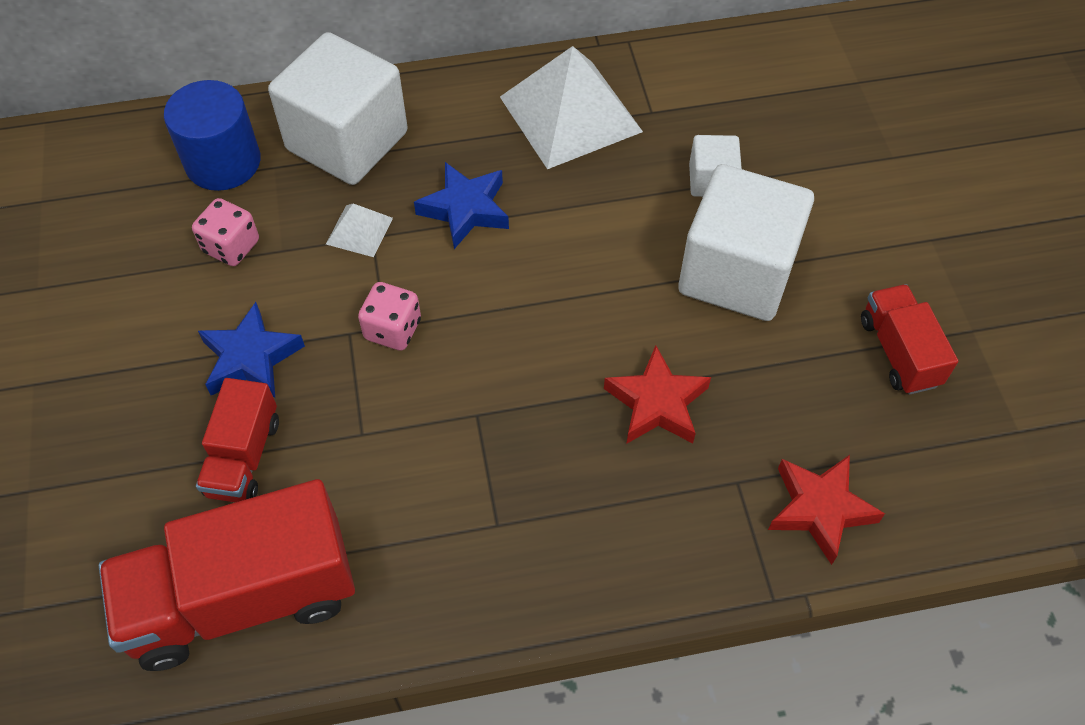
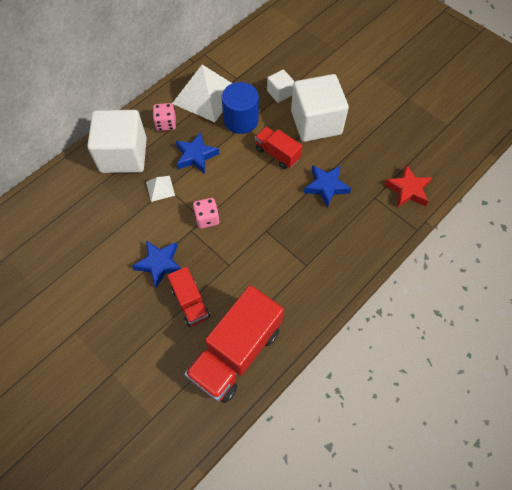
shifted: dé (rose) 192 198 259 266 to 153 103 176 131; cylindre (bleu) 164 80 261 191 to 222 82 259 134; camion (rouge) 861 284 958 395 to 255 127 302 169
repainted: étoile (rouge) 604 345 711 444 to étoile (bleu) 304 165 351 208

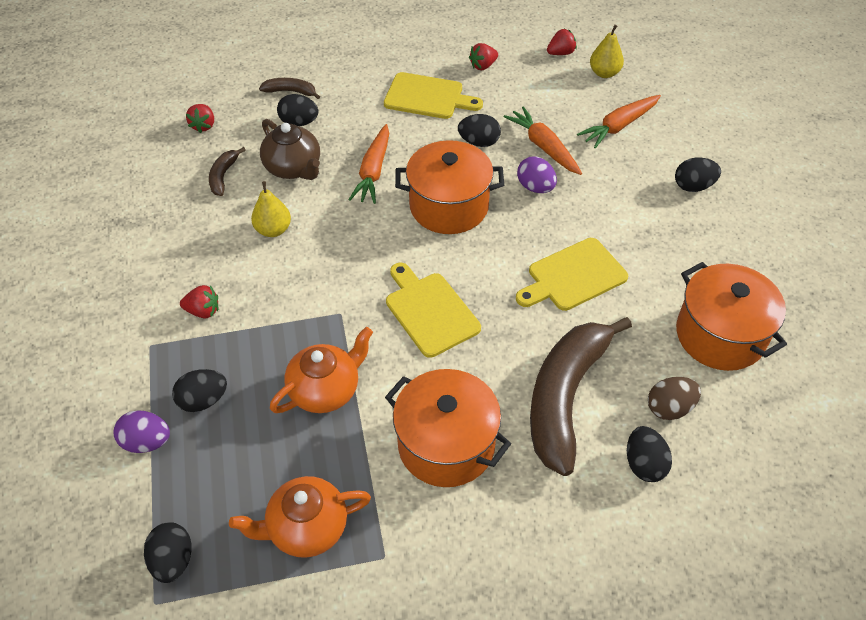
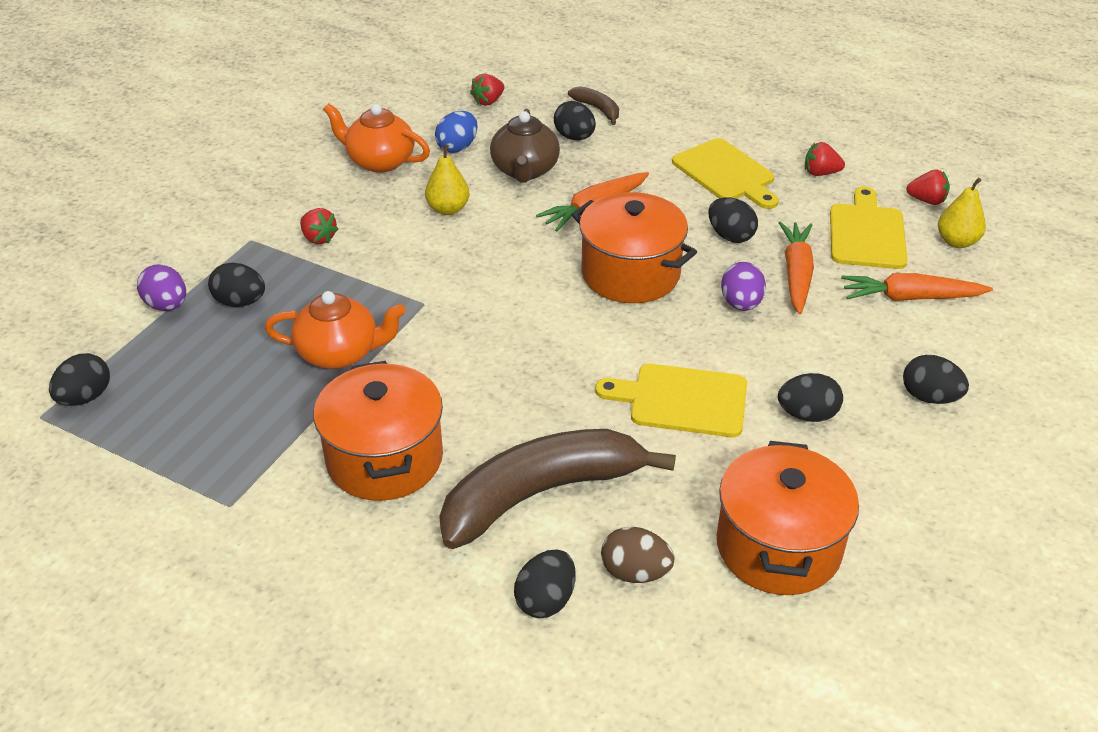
new: œuf (noir) 778 373 843 422
shifted: théière (orange) 229 476 371 558 to 323 103 430 173; planche à découper (jaune) 386 263 481 358 to 830 187 907 269
swapped: banane (marron) 209 147 246 196 to œuf (bleu) 435 111 478 153

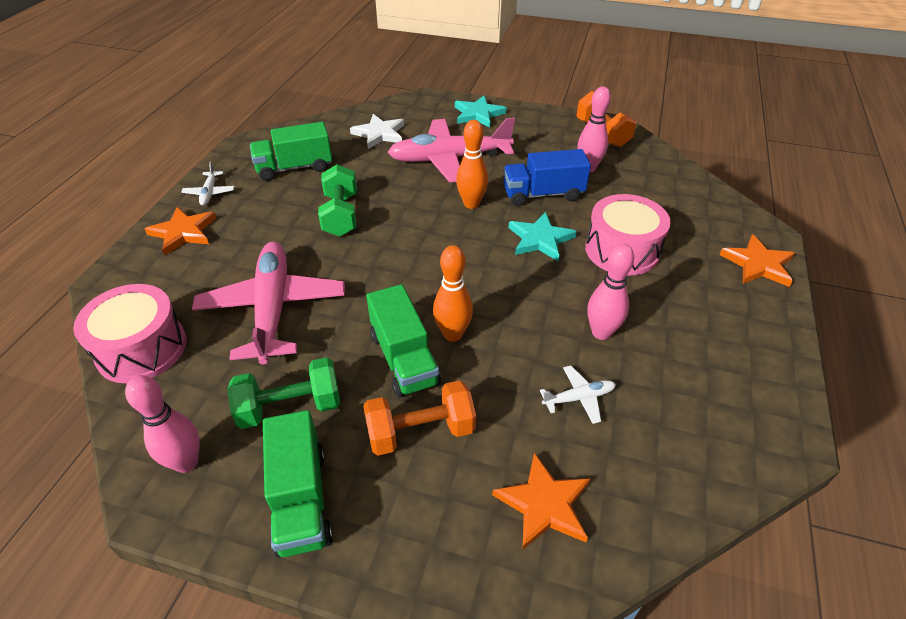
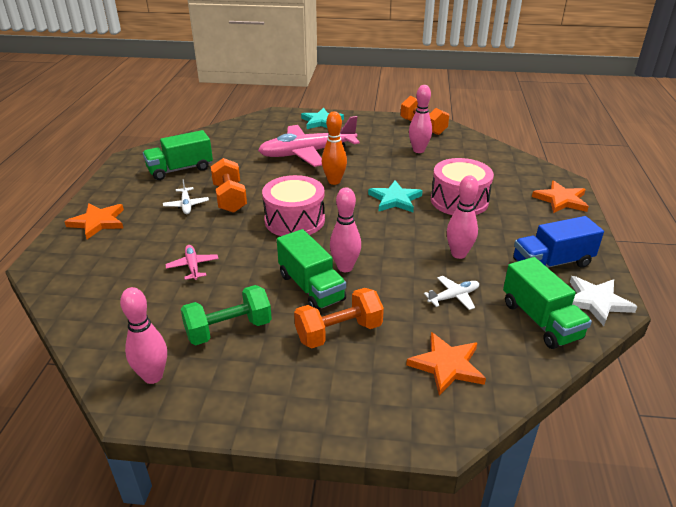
shifted: avion (blanc) 181 162 235 206 to 163 179 209 214; tambour (rose) 73 284 187 383 to 262 175 325 236; camion (vert) 263 410 333 558 to 503 257 592 349; camion (bleu) 503 149 591 206 to 513 216 604 268; étoile (blanc) 350 114 404 149 to 570 276 637 326
repainted: haltère (vert) 318 164 357 236 to haltère (orange) 211 158 247 213; quille (orange) 433 245 473 342 to quille (rose) 330 187 361 272
scaled: avion (rose) 192 242 345 364 = 165 245 219 280 x0.42

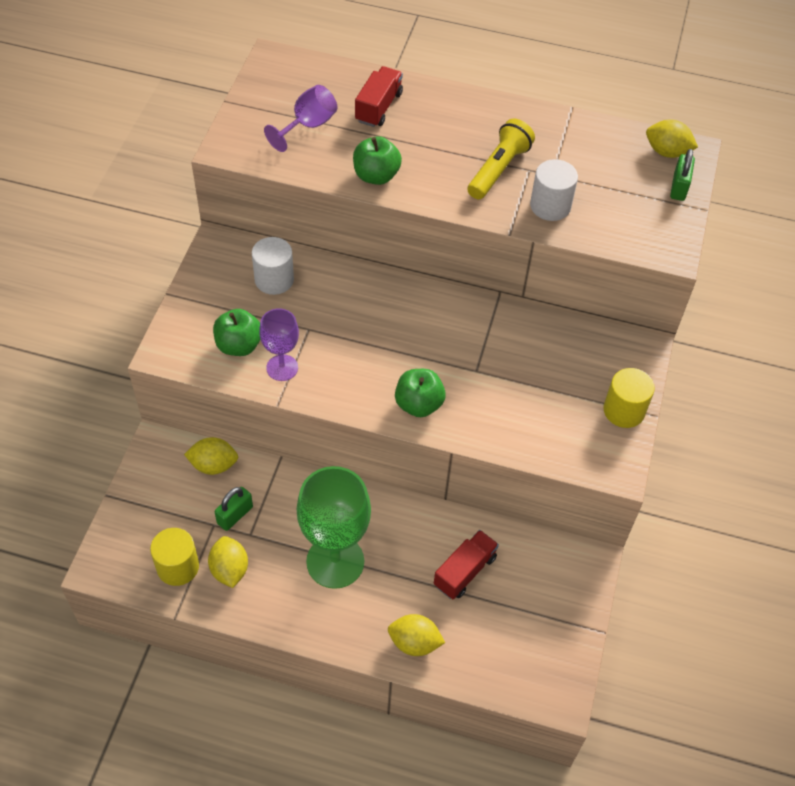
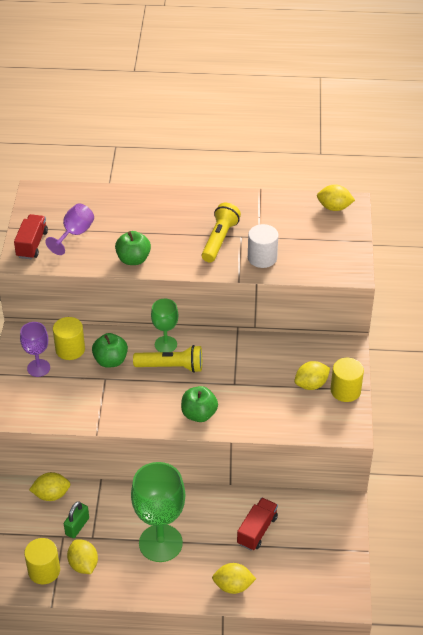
gone: cadenas (vert) 670 149 695 201
new: lampe de poche (jaune) 133 345 202 373; verre à pied (vert) 151 299 178 352; citron (jaune) 294 361 330 390
shifted: camion (rouge) 355 66 403 127 to 14 214 48 259; verre à pied (violet) 259 308 299 381 to 20 322 50 377; pomme (vert) 213 309 261 356 to 92 333 128 368
repainted: cylindre (blanc) 252 237 294 295 to cylindre (jaune) 53 317 85 360

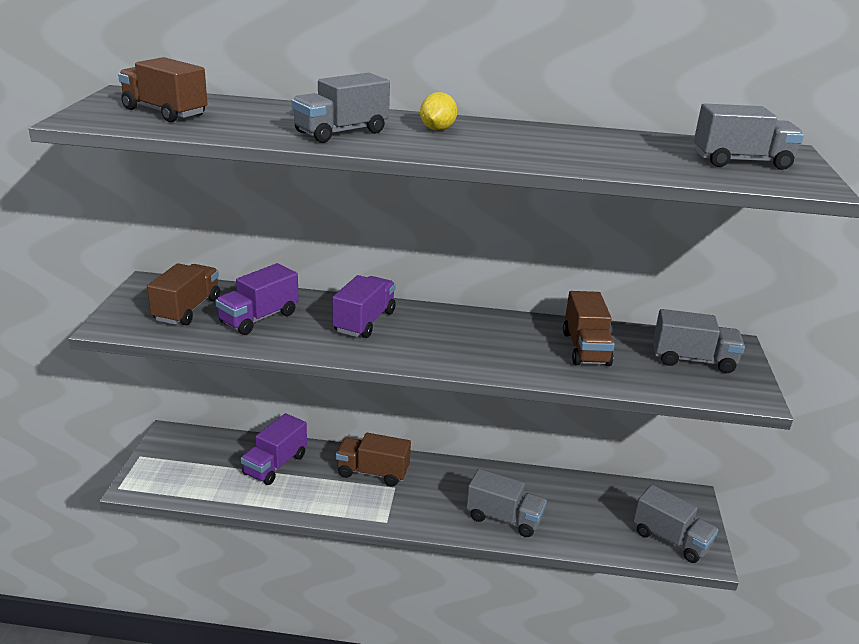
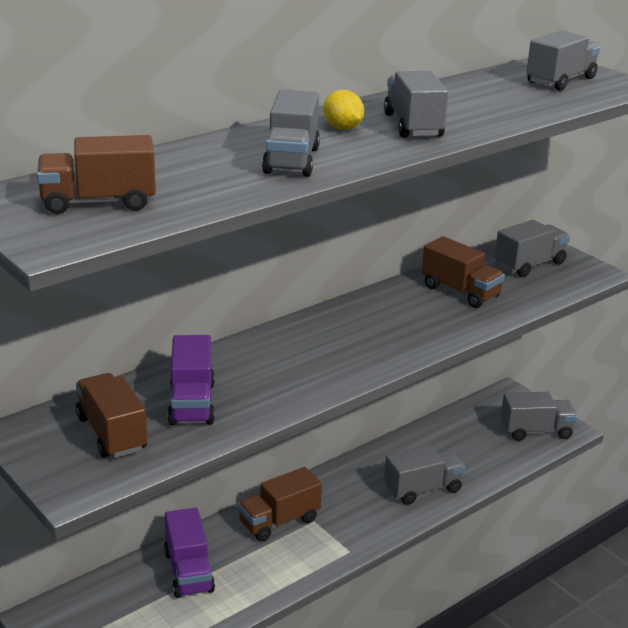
gone: camion (violet) 332 275 396 338
new: camion (gris) 384 71 448 138

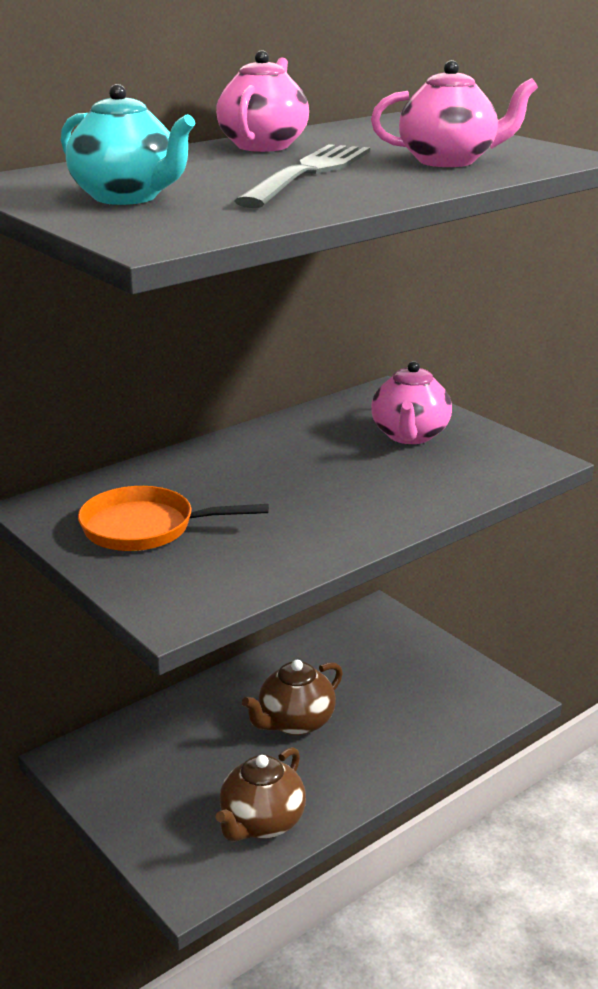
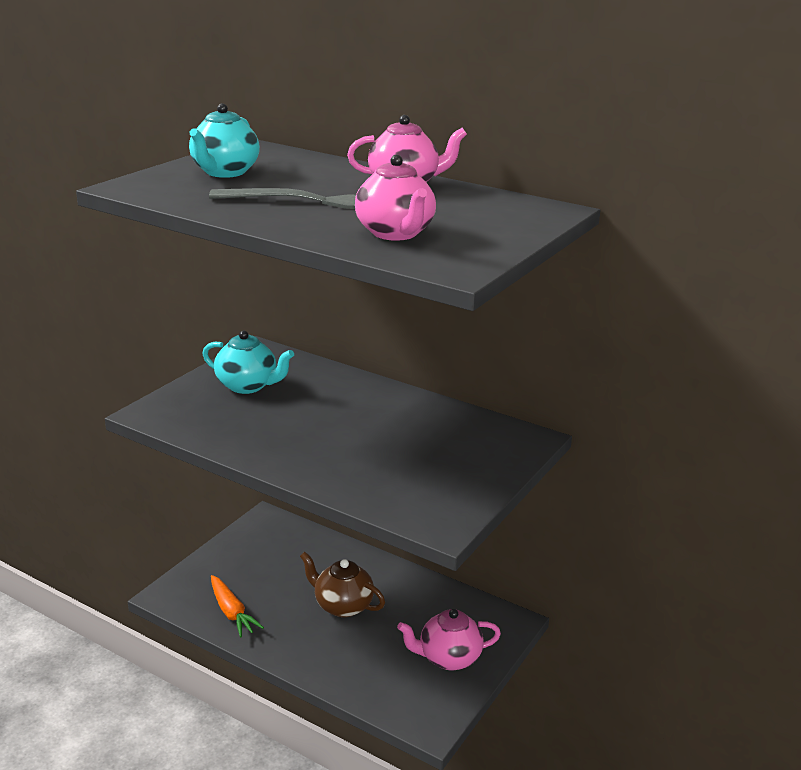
shifted: théière (rose) 371 361 452 444 to 397 609 501 670
swapped: poêle (orange) 78 486 269 551 to théière (turquoise) 202 331 294 394; théière (marron) 216 747 306 842 to carotte (orange) 211 575 264 637

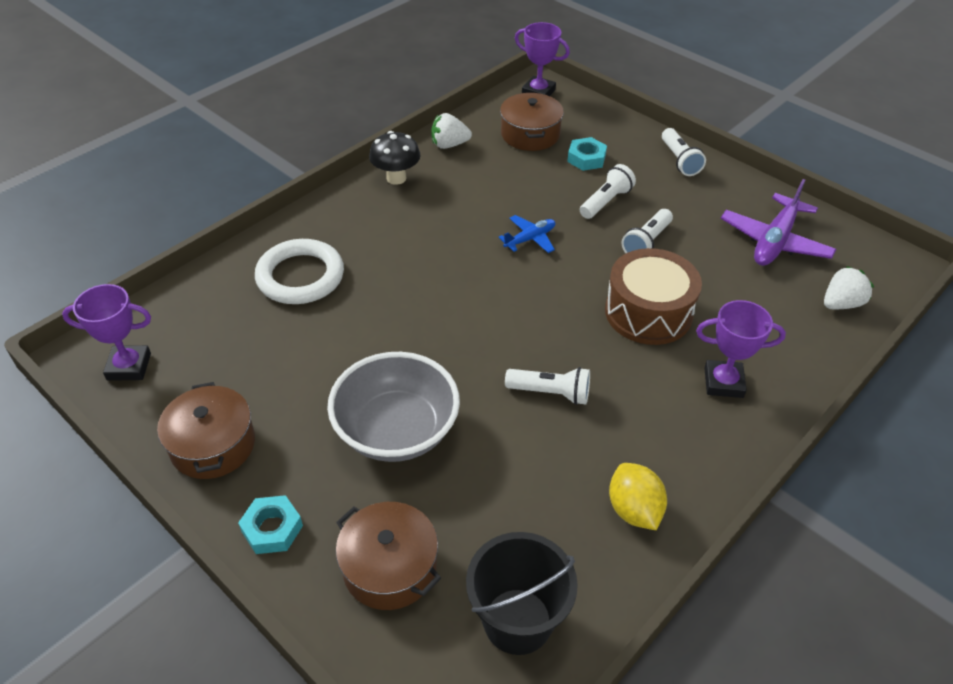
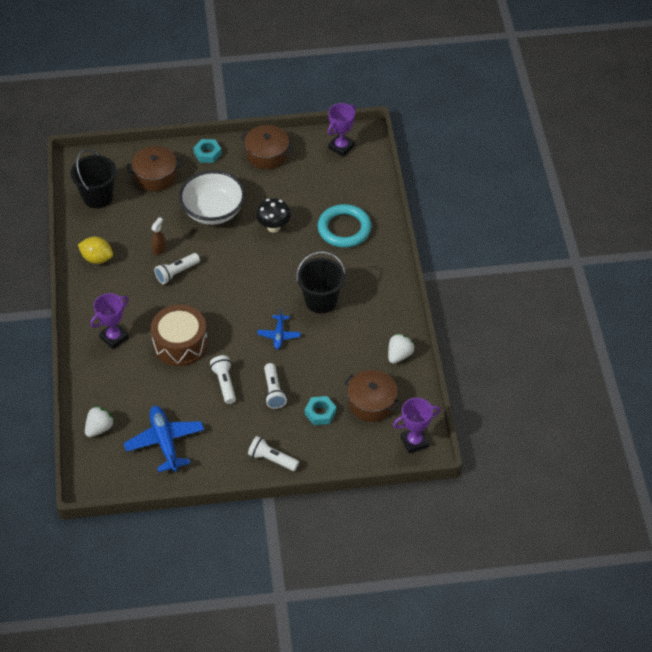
new: vaporisateur (marron) 152 217 166 255; seau (noir) 296 251 345 314
shifted: champignon (noir) 369 131 420 185 to 256 198 291 232
repainted: avion (violet) 721 179 837 266 to avion (bleu) 124 406 204 472; bol (gris) 327 352 460 462 to bol (blanc) 179 170 245 225; anneau (blanc) 255 239 344 304 to anneau (turquoise) 318 204 372 248
rotated: fraise (blanc) 824 266 874 309 = 85 406 114 437 150 degrees counterclockwise

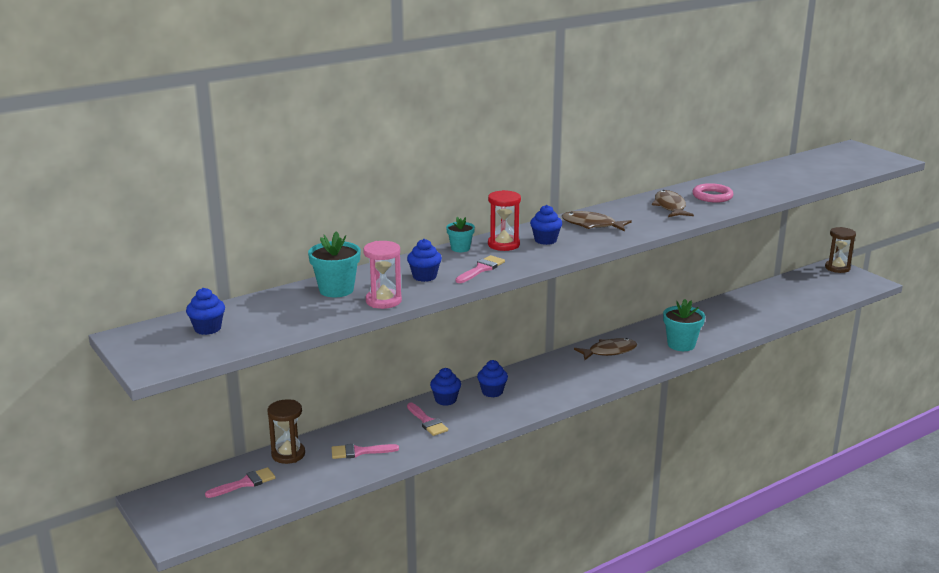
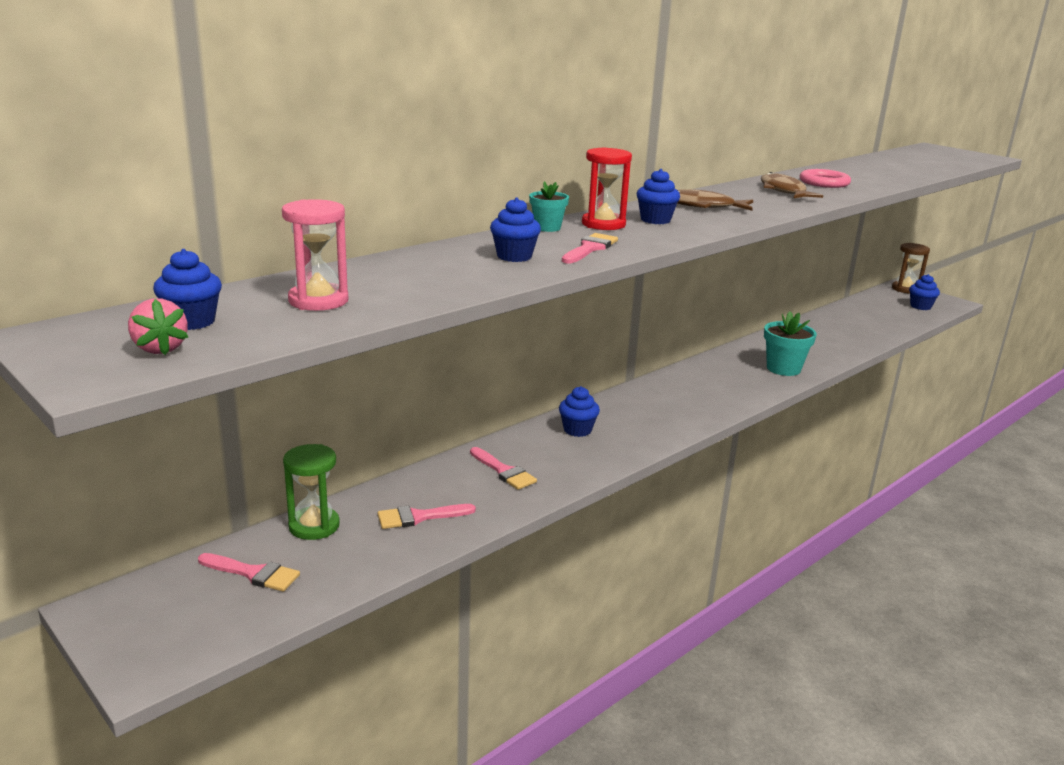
gone: pot de fleurs (turquoise) 308 231 361 297; poisson (marron) 574 338 637 360
new: fraise (rose) 128 298 188 355
shifted: sablier (rose) 364 241 402 309 to 282 199 349 311; muffin (bleu) 430 368 461 406 to 909 274 940 310
repainted: sablier (marron) 267 399 305 464 to sablier (vert) 283 444 340 540
rotated: pinceau (rose) 205 467 276 498 = 198 553 300 592 60 degrees clockwise

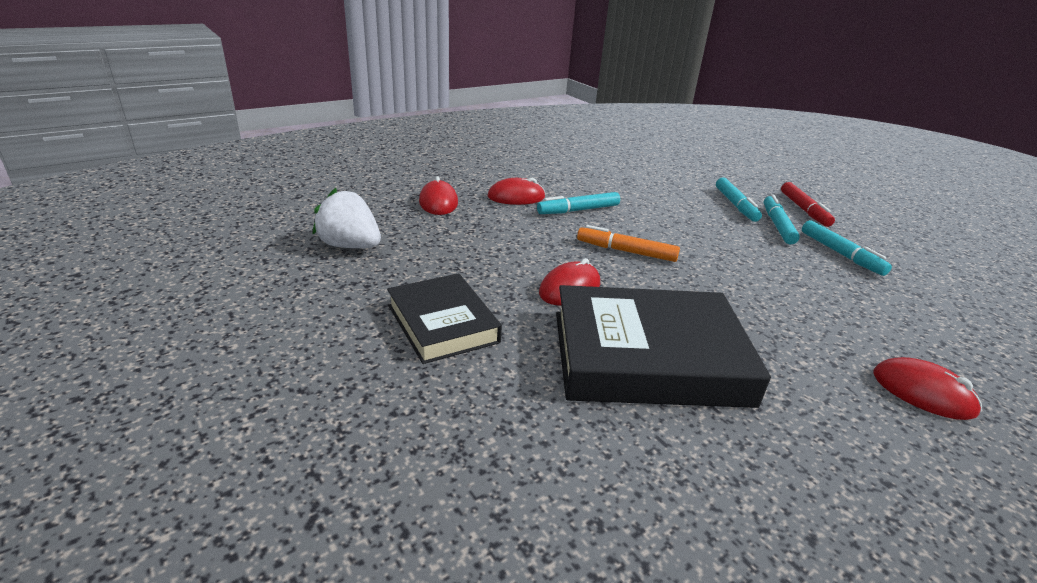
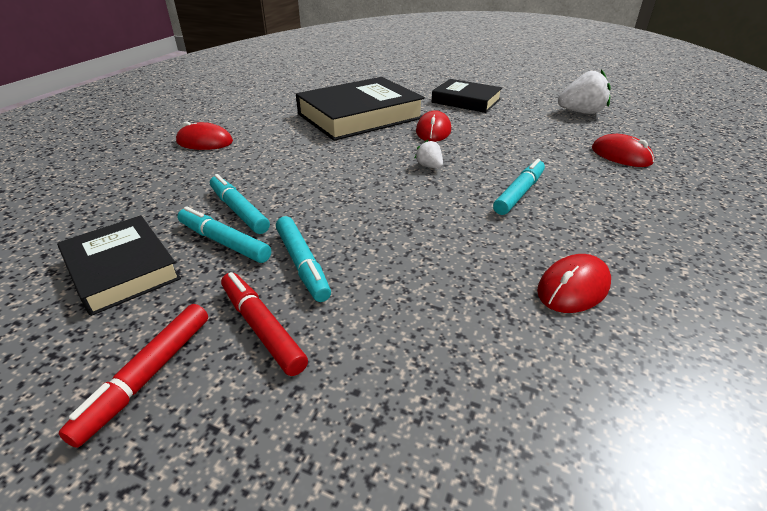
new: livre (noir) 57 215 181 316; feutre (rouge) 59 304 208 448
shifted: feutre (turquoise) 716 177 762 222 to 210 174 270 234; souris (rouge) 487 178 545 205 to 537 254 611 313
swapped: feutre (orange) 577 225 680 262 to fraise (blanc) 414 140 443 169

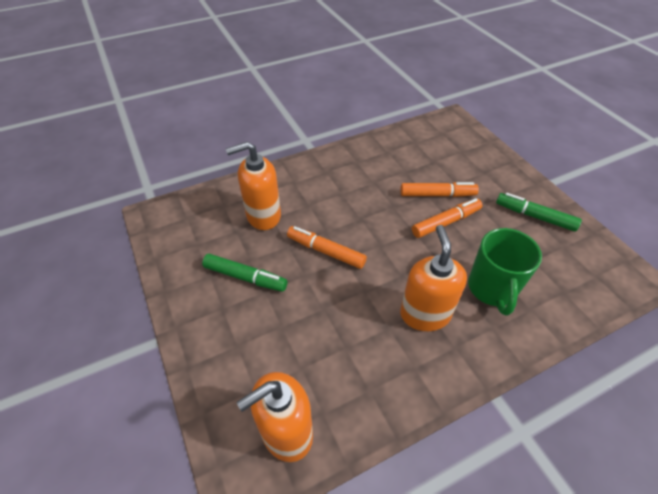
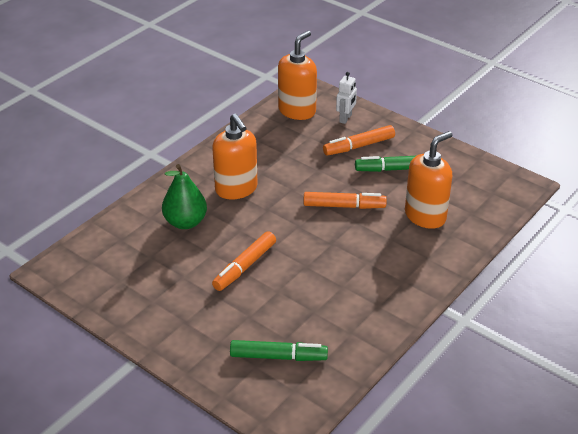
new: robot (blanc) 336 72 357 124
shifted: feutre (vert) 496 193 582 232 to 230 340 328 361; feutre (orange) 400 182 479 197 to 323 125 395 156
swapped: tasse (vert) 468 228 542 316 to poire (vert) 162 164 207 229

